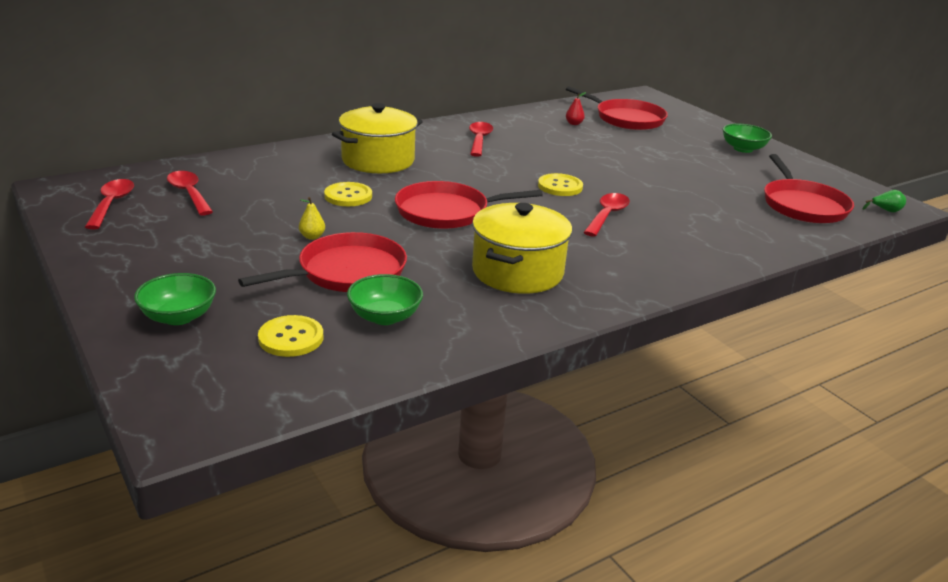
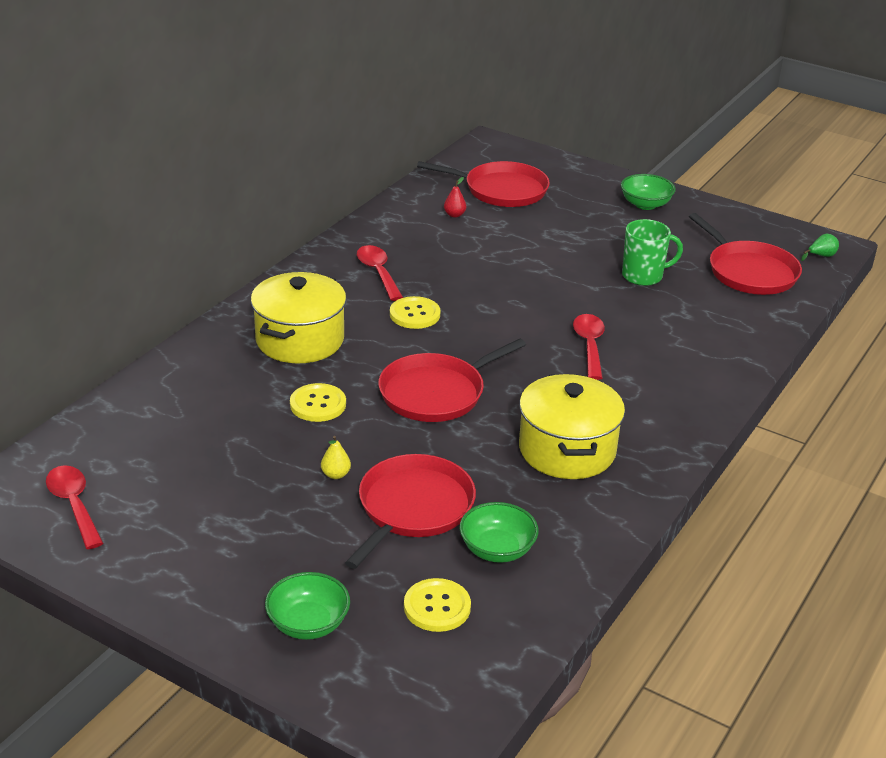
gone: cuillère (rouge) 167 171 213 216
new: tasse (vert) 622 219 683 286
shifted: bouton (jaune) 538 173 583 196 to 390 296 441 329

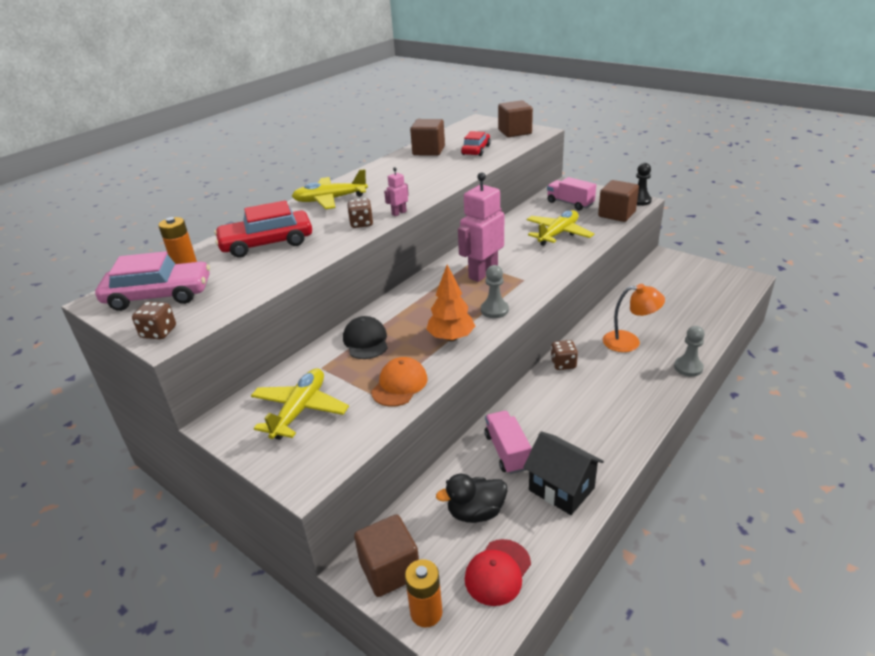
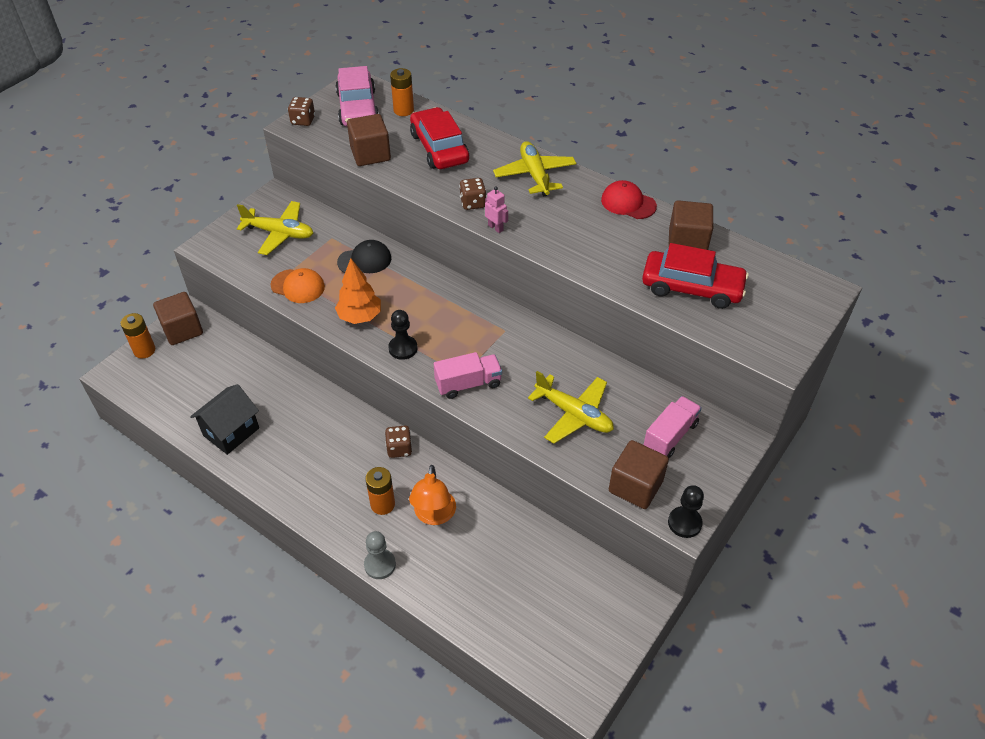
gone: canard (noir) 436 474 508 523; robot (rose) 458 172 504 282
new: pile (orange) 366 467 395 515
shifted: cube (marron) 498 100 533 137 to 347 114 391 166; camion (rose) 485 411 532 474 to 434 352 502 399; casquette (rouge) 465 539 531 606 to 601 180 657 219
repainted: pion (gris) 481 265 509 318 to pion (noir) 388 310 418 360
scaled: voiture (rouge) 461 131 491 156 = 642 243 749 309 x1.59

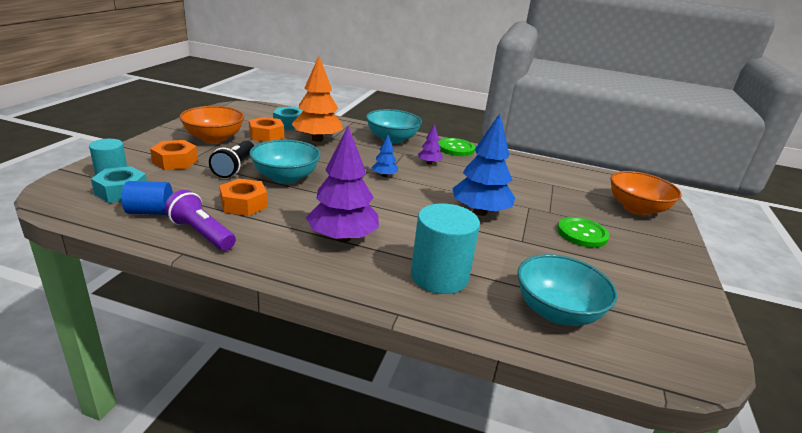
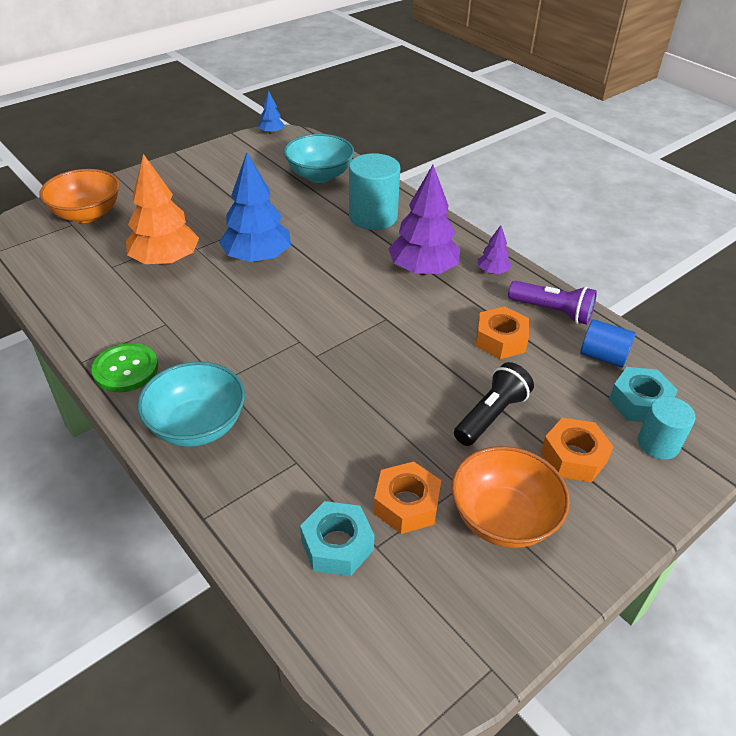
gone: bol (turquoise) 249 140 321 184; bouton (vert) 557 217 609 248
shifted: arbre (orange) 291 56 343 142 to 126 154 199 266; arbre (bleu) 372 135 398 177 to 258 91 285 134; arbre (violet) 418 124 443 164 to 478 225 511 274
rotated: lampe de poche (violet) 164 190 236 251 = 508 281 597 325 45 degrees counterclockwise

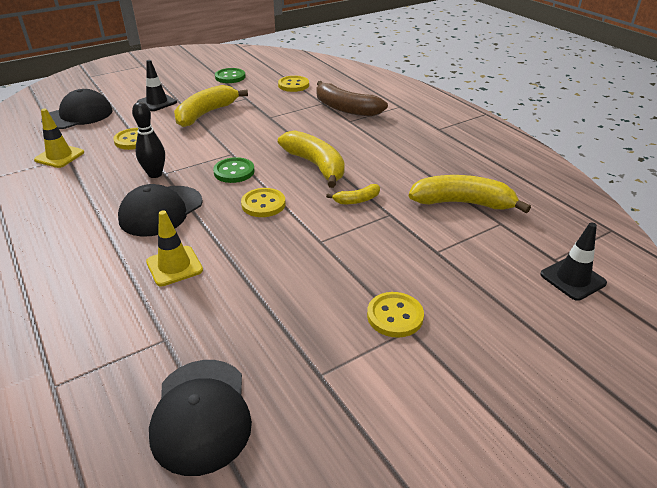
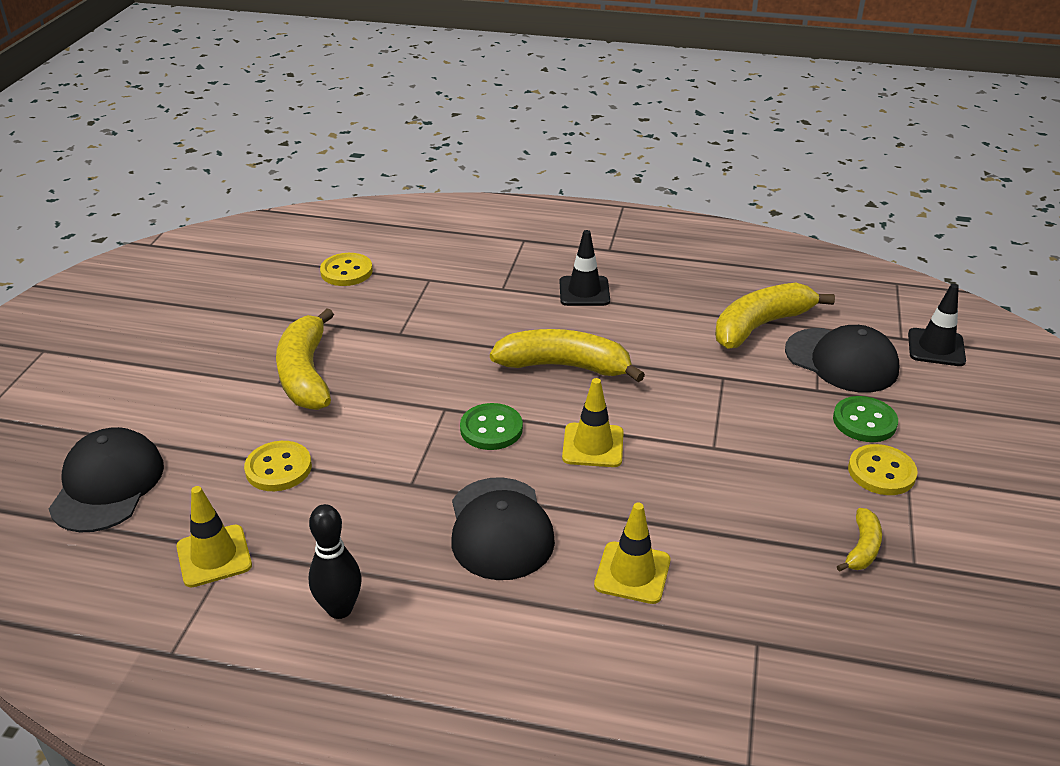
gone: banane (marron) 316 81 388 117
shifted: quille (noir) 132 102 165 178 to 309 504 361 619; cône de chantier (noir) 137 60 177 111 to 560 230 610 306; casquette (noir) 149 360 252 476 to 785 325 899 393; bouton (vert) 215 68 246 83 to 833 396 898 442; banane (jaune) 326 184 380 204 to 837 508 882 572
swapped: bouton (jaune) 241 188 285 217 to cône de chantier (jaune) 562 378 624 467

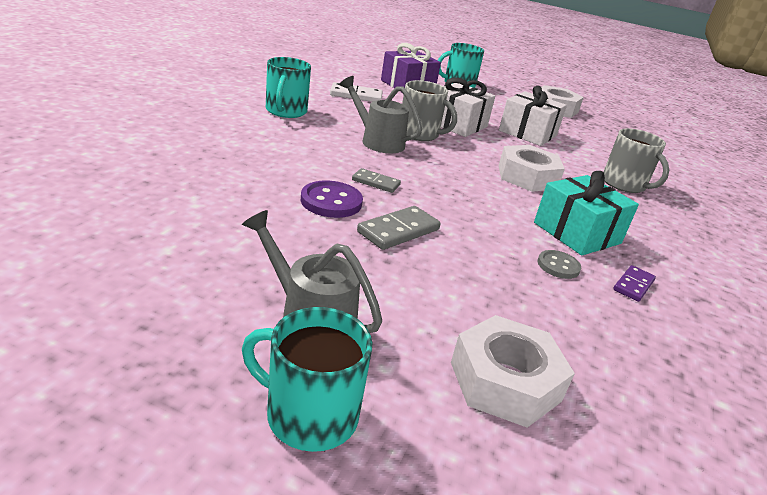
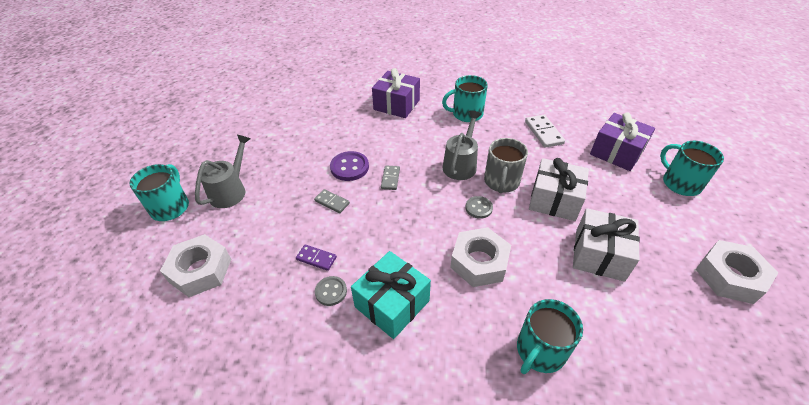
new: cadeau (violet) 372 68 420 118; bouton (gris) 465 196 493 219
shifted: domino (violet) 614 265 656 302 to 296 245 337 271
repainted: tasse (gris) 604 128 670 193 to tasse (turquoise) 517 299 583 374
scaled: domino (gris) 357 206 441 250 = 314 189 350 213 x0.64

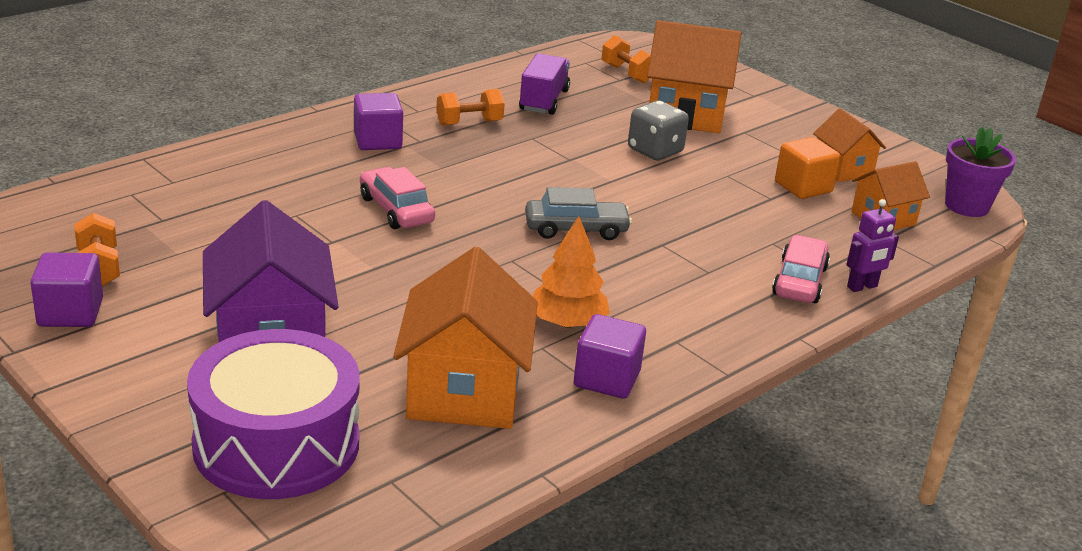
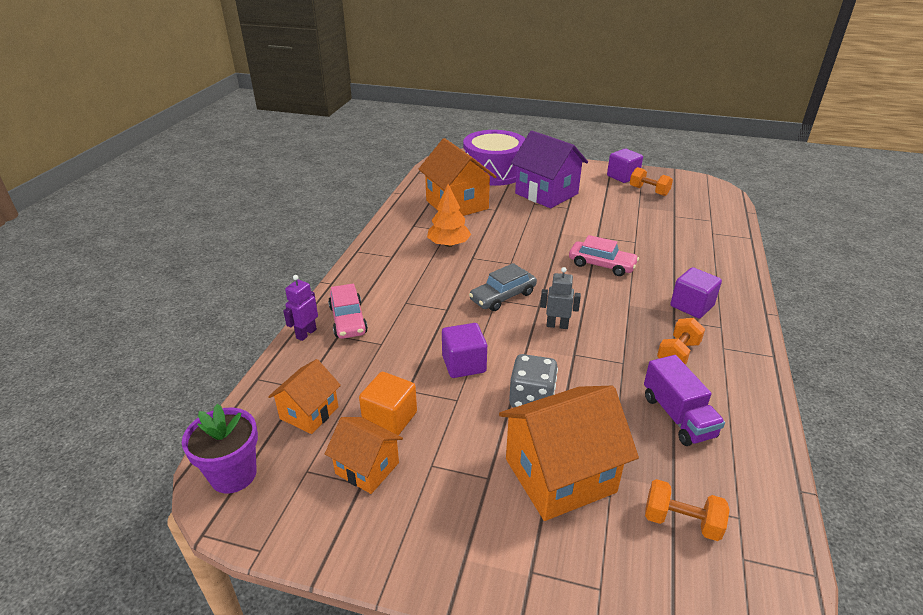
new: robot (gris) 540 267 581 329
shifted: cube (violet) 574 314 646 399 to 442 323 487 378

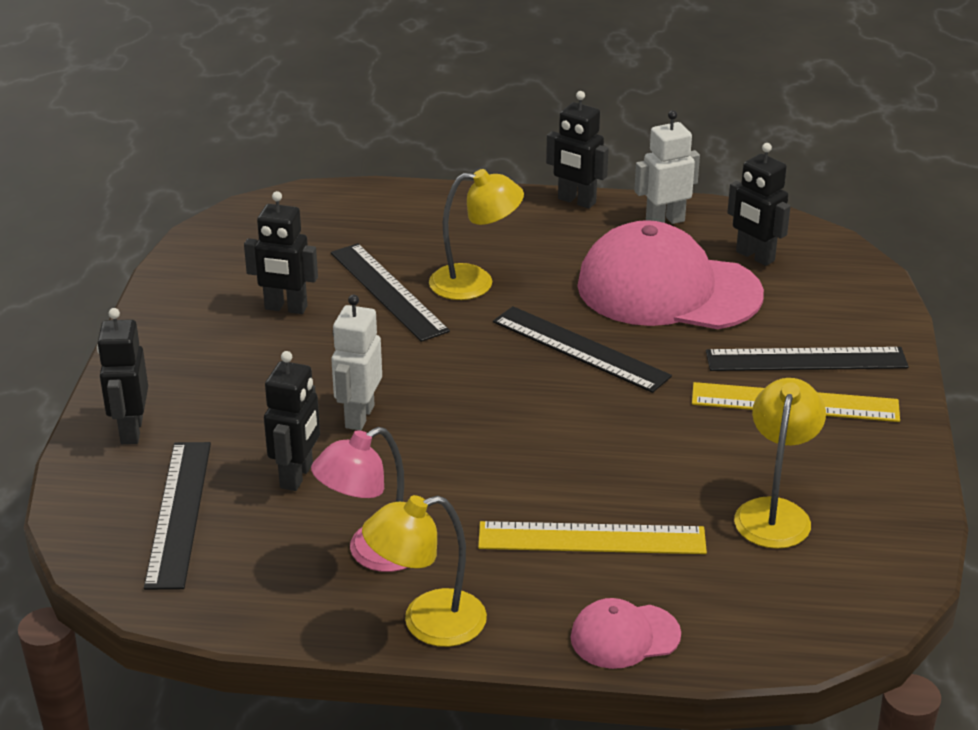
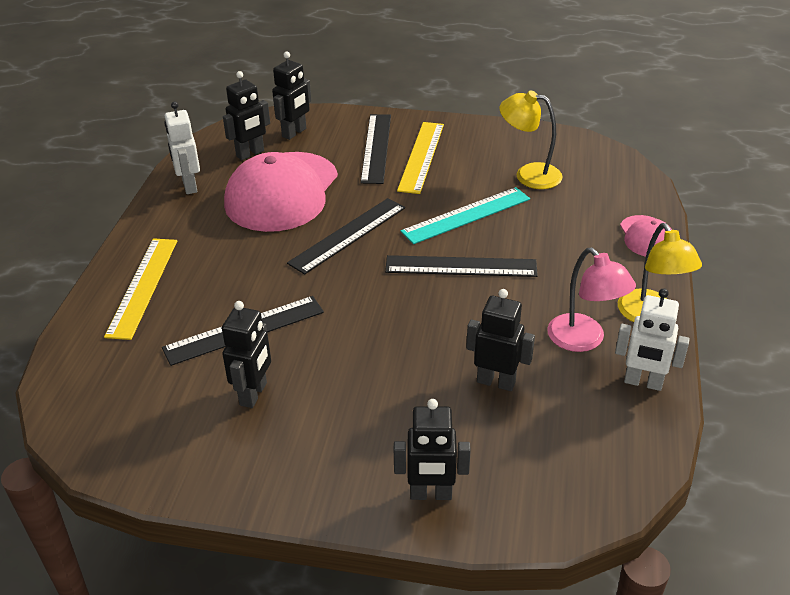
gone: lampe (jaune) 429 169 524 300
new: règle (turquoise) 400 187 530 244
shifted: règle (jaune) 478 521 707 554 to 104 238 177 340; robot (noir) 546 91 609 208 to 272 52 311 140; règle (noir) 144 442 211 590 to 385 255 538 277; robot (blanc) 331 295 382 431 to 615 288 690 391

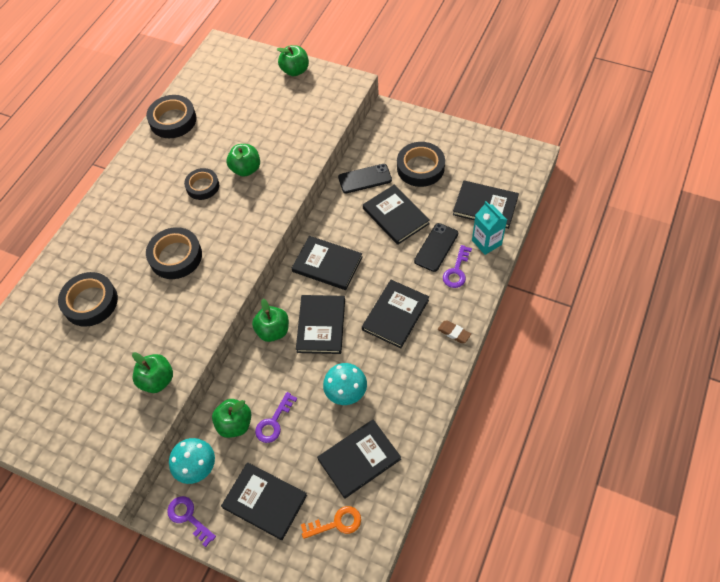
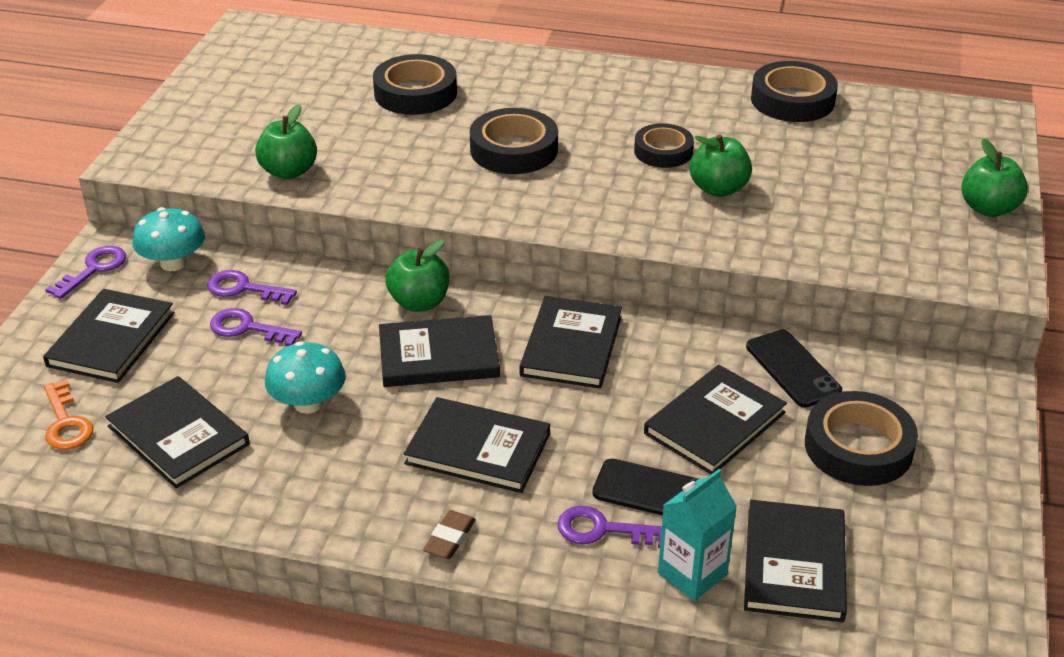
swapped: pomme (vert) 212 399 251 438 to clé (violet) 207 270 297 305

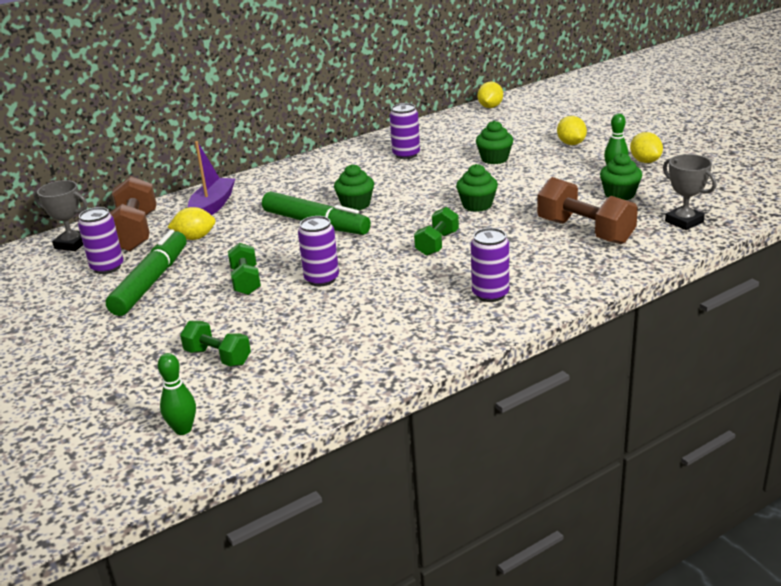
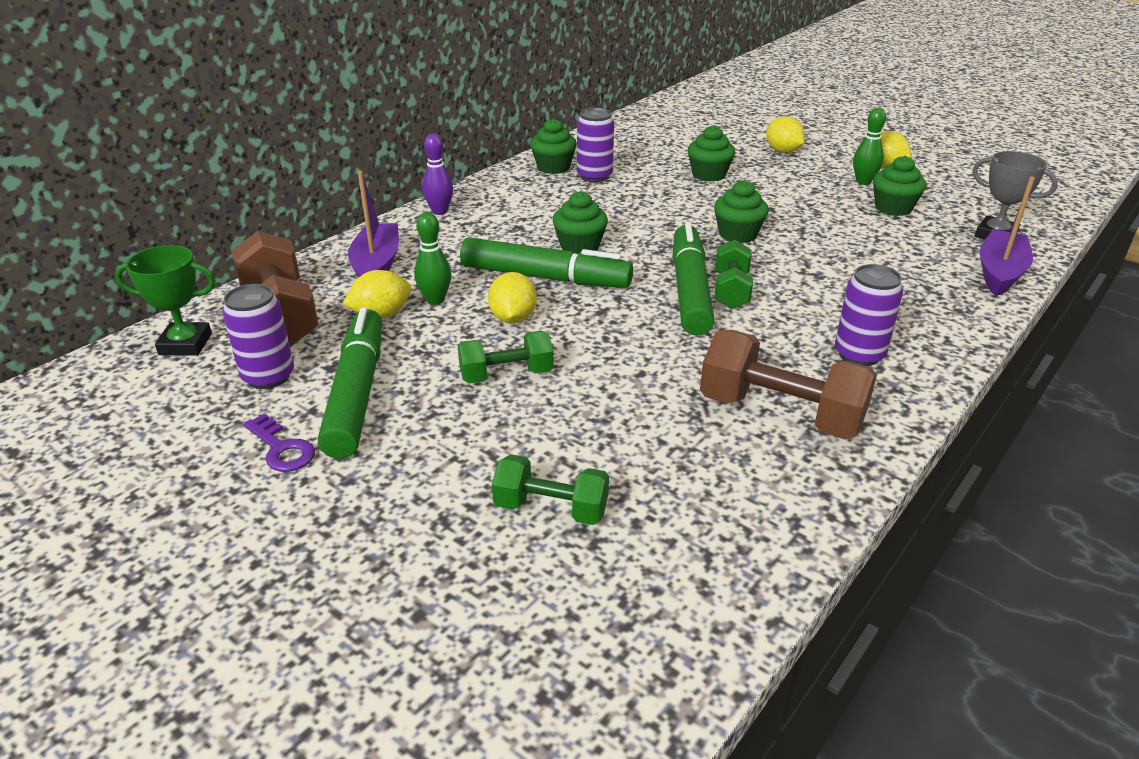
gone: canette (violet) 298 216 339 286
new: clé (violet) 243 414 315 472; quille (violet) 422 134 453 215; muffin (vert) 530 118 577 174; feutre (vert) 673 222 715 336; bateau (violet) 980 177 1035 296
shifted: quille (vert) 158 353 196 435 to 414 212 451 305; citron (jaune) 477 82 503 108 to 488 272 537 324; haltère (marron) 537 177 638 244 to 700 330 877 440
repainted: trophée (gris) 34 180 87 251 to trophée (vert) 115 245 215 356
rotated: haltère (vert) 228 243 261 295 = 458 331 554 384 75 degrees counterclockwise

